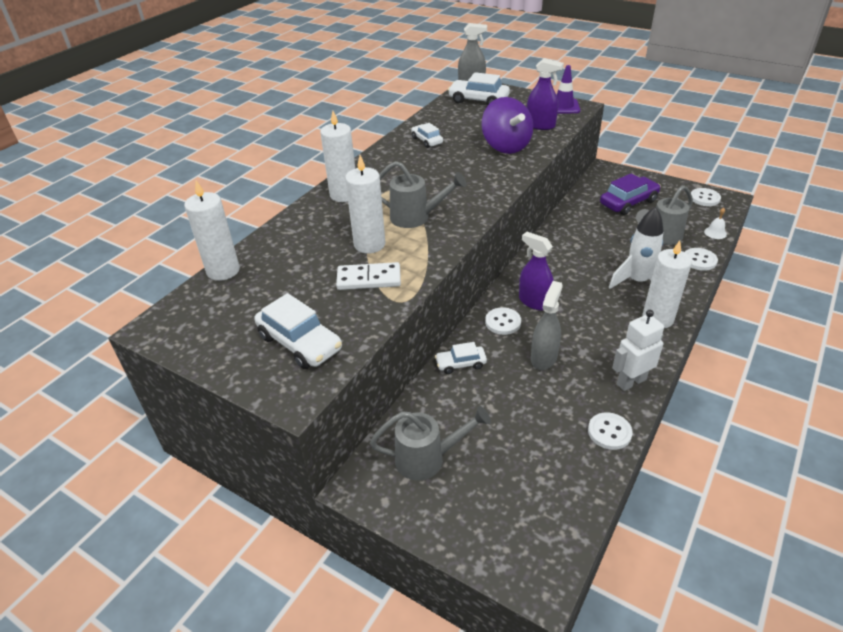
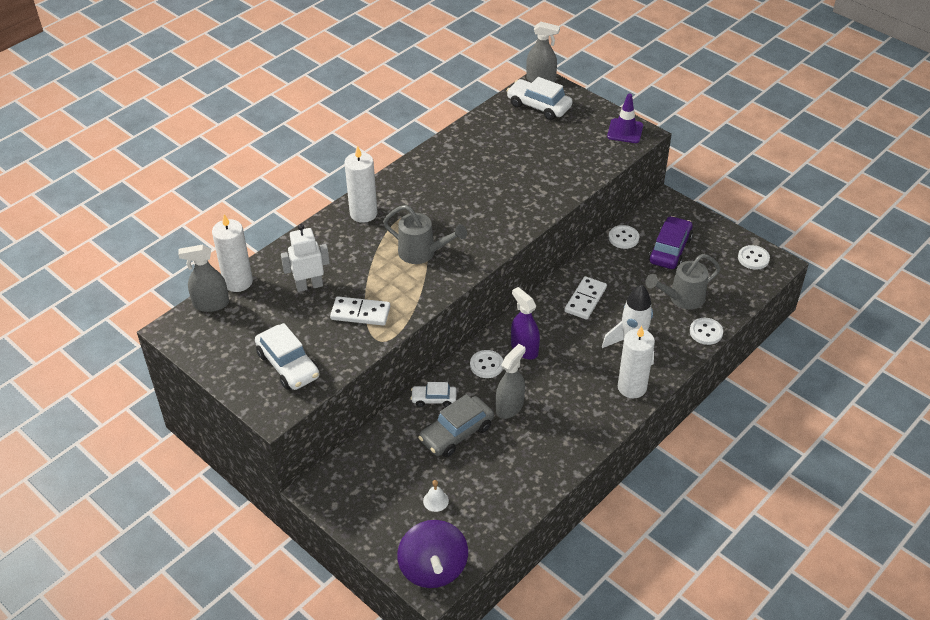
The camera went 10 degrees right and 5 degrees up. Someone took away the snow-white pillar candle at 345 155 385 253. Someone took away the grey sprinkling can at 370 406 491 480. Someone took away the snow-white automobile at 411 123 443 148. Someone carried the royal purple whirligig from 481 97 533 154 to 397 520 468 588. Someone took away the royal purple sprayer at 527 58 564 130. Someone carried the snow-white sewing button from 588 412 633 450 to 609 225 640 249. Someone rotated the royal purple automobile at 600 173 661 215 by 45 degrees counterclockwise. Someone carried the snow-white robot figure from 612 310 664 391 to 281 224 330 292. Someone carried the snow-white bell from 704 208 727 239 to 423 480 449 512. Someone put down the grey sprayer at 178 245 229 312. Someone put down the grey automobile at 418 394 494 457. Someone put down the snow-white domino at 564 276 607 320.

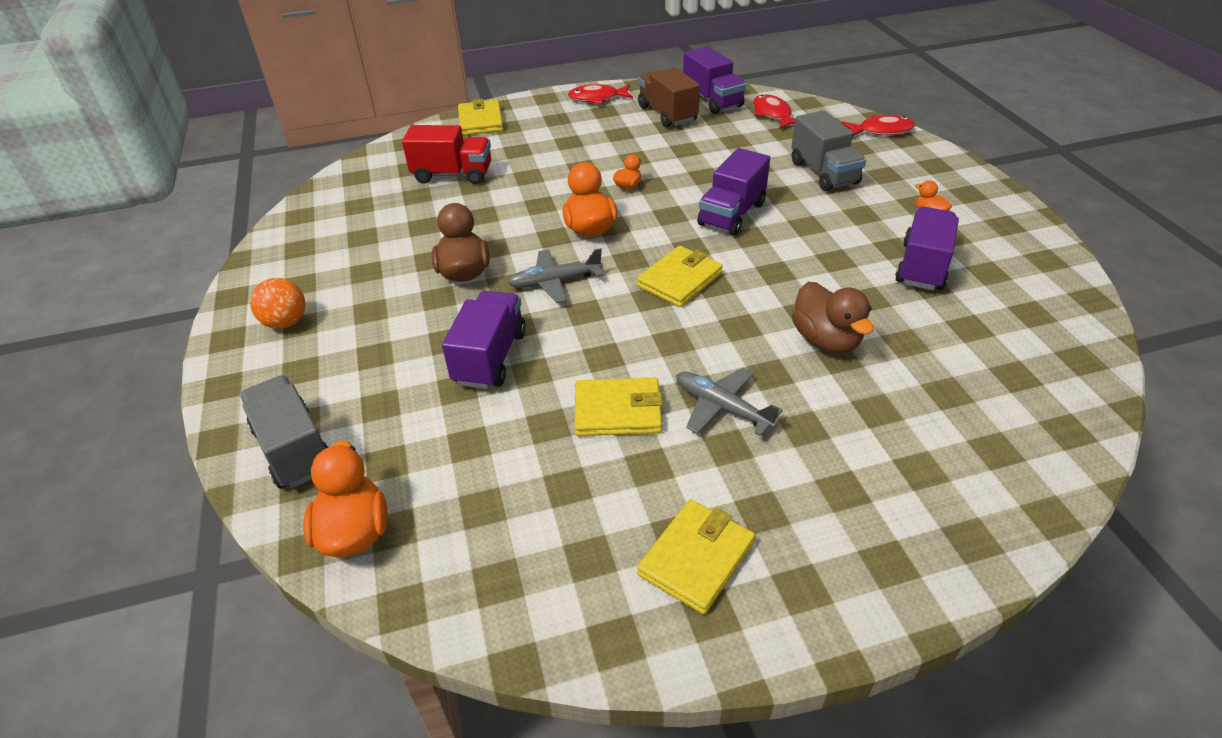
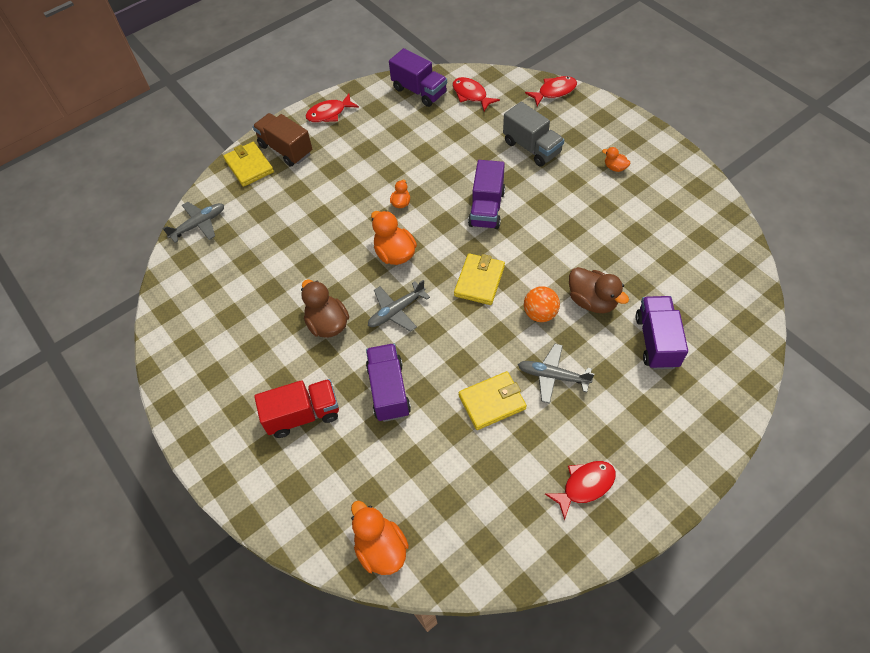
The camera went 20 degrees left and 15 degrees up. Someone took away the grey truck at 240 375 329 489. Someone carried the orange-coloured ball from 250 278 306 329 to 524 287 560 322. Someone carried the red truck from 402 125 491 184 to 254 379 339 438. Someone swapped the golden card wallet at 637 499 755 614 for the red toy fish at 545 461 616 520. Someone carried the brown truck from 638 67 700 128 to 253 113 312 167. Someone carried the royal purple truck from 895 207 959 290 to 636 296 688 369. Someone put down the grey toy plane at 162 202 224 243.

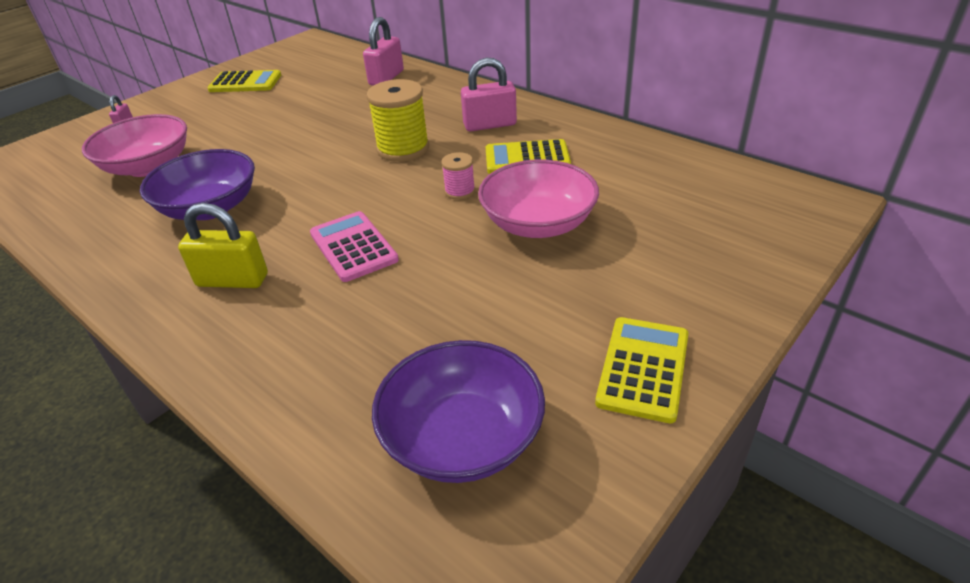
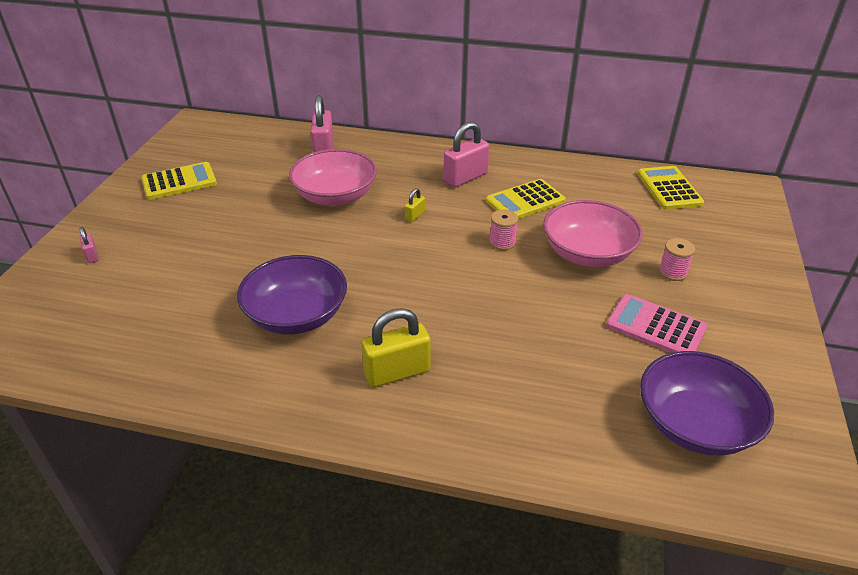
The camera went 30 degrees left and 0 degrees up. Someone carried the pink bowl from 82 114 187 177 to 289 149 377 206. Someone carried the pink calculator from 310 211 399 282 to 606 294 707 353. Someone swapped the golden spool at 367 79 429 162 for the golden lock at 405 188 425 222. Someone carried the golden calculator from 595 317 689 423 to 637 166 704 210. Someone put down the pink spool at 659 238 695 281.

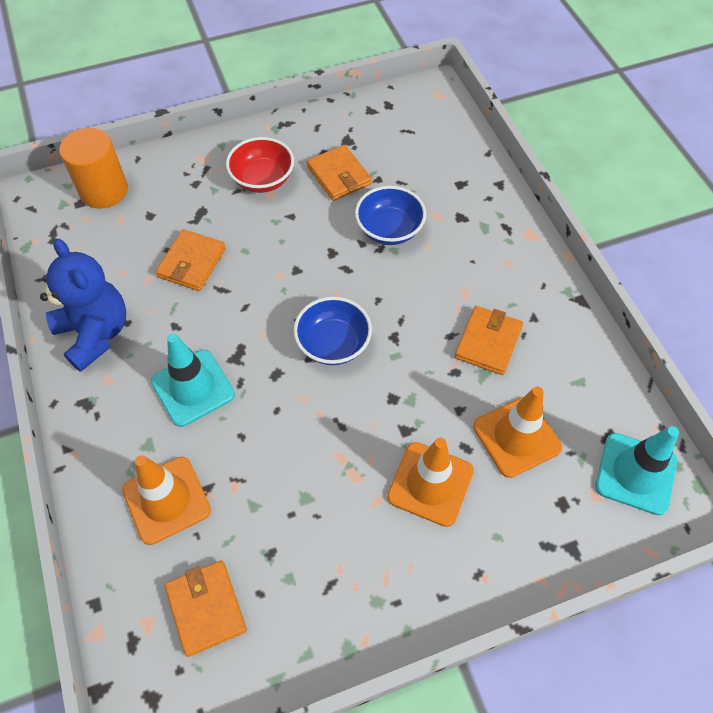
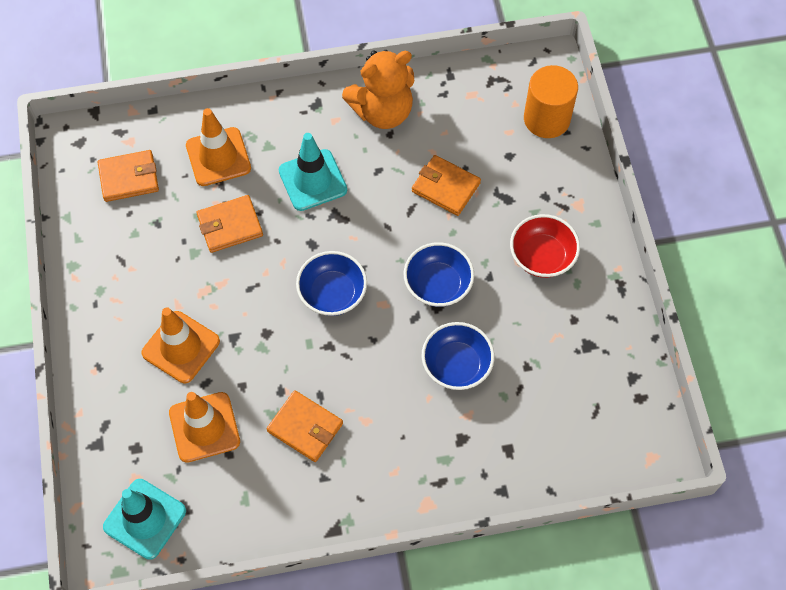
The camera went 100 degrees right and 5 degrees up. Someone repainted the royal blue stuffed bear at 40 239 126 372, which became the orange-coloured stuffed bear at 342 50 414 129. Someone carried the orange-coloured card wallet from 307 145 372 201 to 196 195 263 253. Someone put down the royal blue bowl at 404 242 474 307.

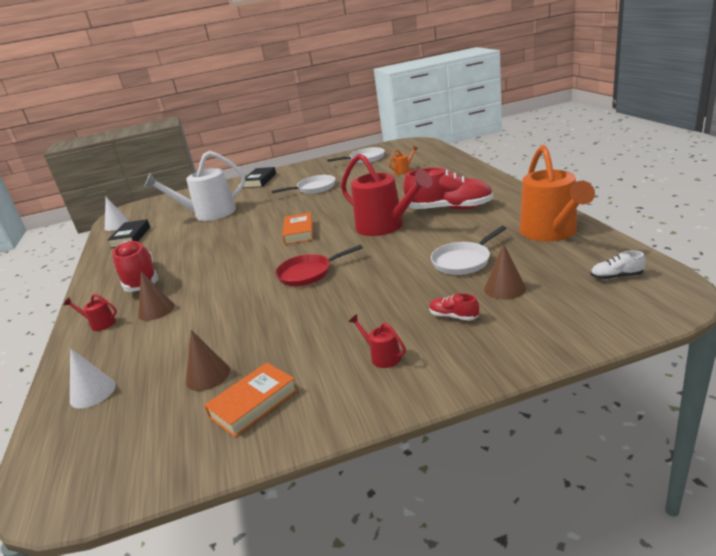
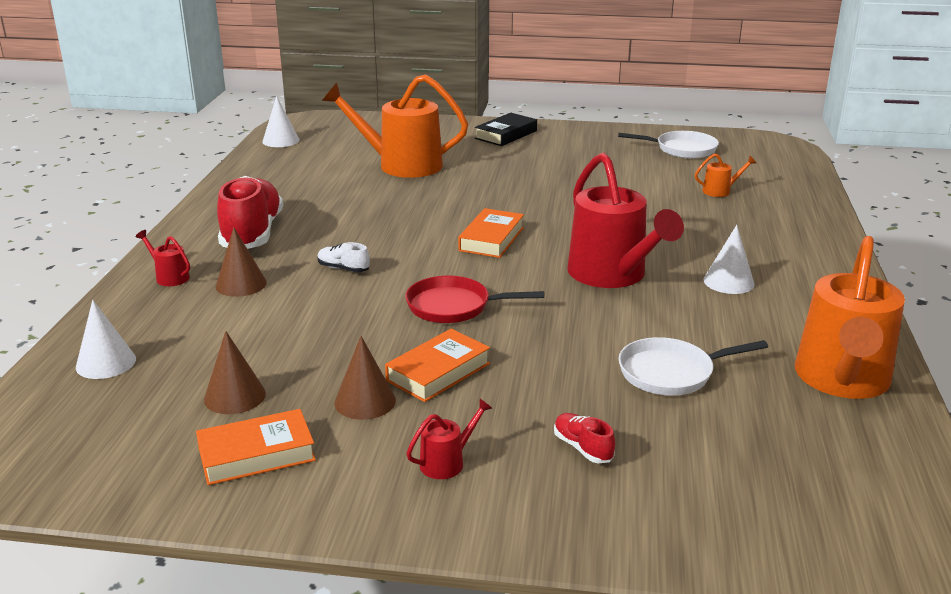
The camera went 20 degrees right and 0 degrees up. Someone took away the jet-black hardback at 107 219 150 248. Someone repainted the snow-white sprinkling can at 144 151 245 221, which became the orange-coloured sprinkling can at 322 74 468 178. Someone took away the snow-white skillet at 272 175 335 194. Someone rotated the red sprinkling can at 349 314 406 368 by 75 degrees clockwise. Someone swapped the red sneaker at 403 168 493 210 for the snow-white solid cone at 703 225 755 294. Someone carried the brown solid cone from 484 243 526 300 to 334 336 396 420. Someone carried the snow-white sneaker from 591 251 646 280 to 317 242 370 272. Someone put down the orange-coloured hardback at 385 329 490 402.

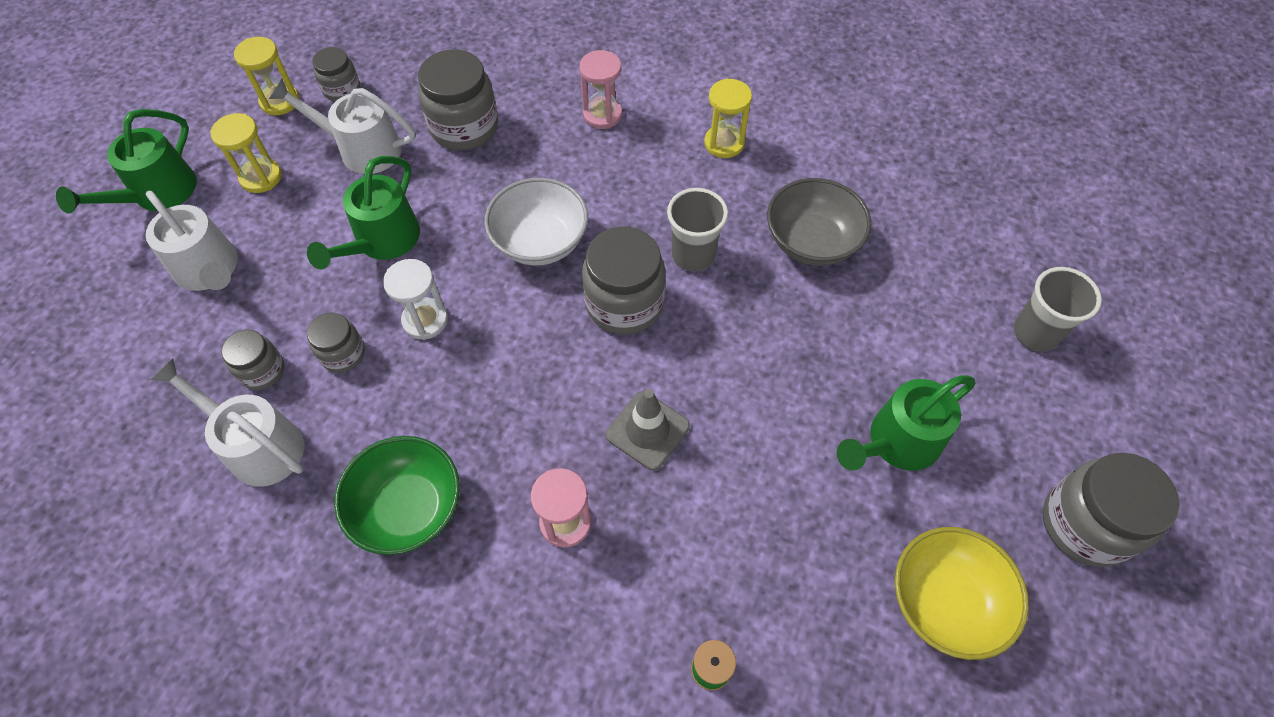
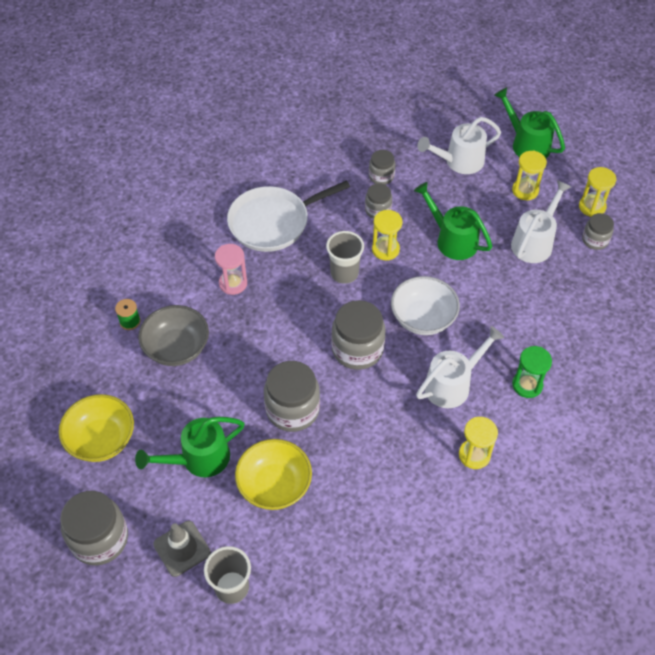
The camera went 110 degrees right and 5 degrees down. Someone carried the snow-white sprinkling can from 150 358 304 487 to 416 326 504 408. Someone swapped the green bowl at 334 436 460 555 for the snow-white skillet at 227 180 350 252. Someone repainted the snow-white sandglass at 383 259 448 340, which became the golden sandglass at 372 210 403 261. Someone carried the grey jar from 418 49 498 151 to 264 361 320 432. Someone repainted the pink sandglass at 579 50 622 129, which became the green sandglass at 512 346 552 398. Someone carried the grey road cone from 606 389 690 470 to 153 521 211 577. Someone carried the grey beaker from 667 188 728 271 to 326 231 364 284. Someone carried the grey bowl from 767 178 871 266 to 138 305 209 366. Someone rotated the green sprinkling can at 837 375 975 471 by 105 degrees counterclockwise. Someone put down the golden bowl at 235 439 312 510.

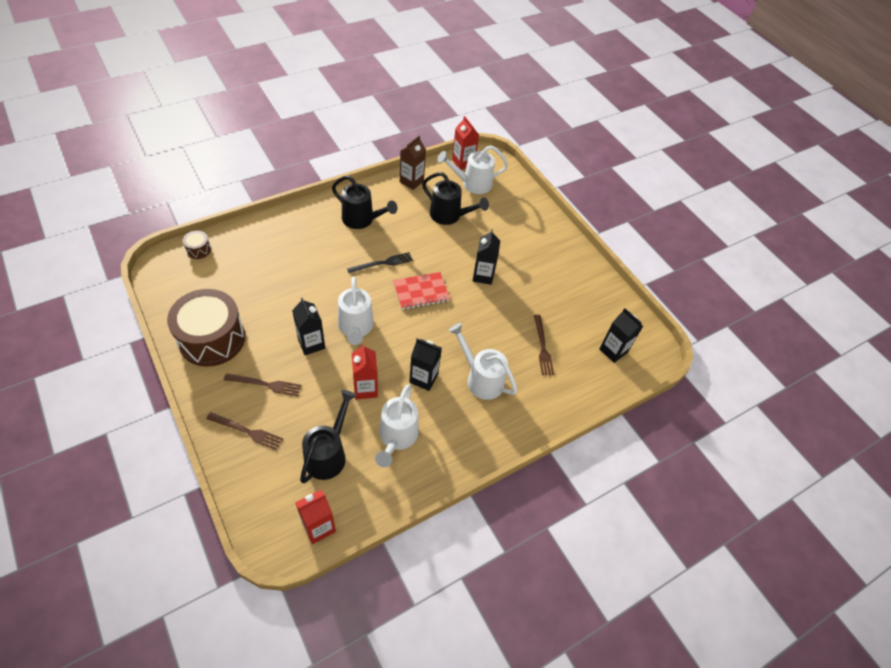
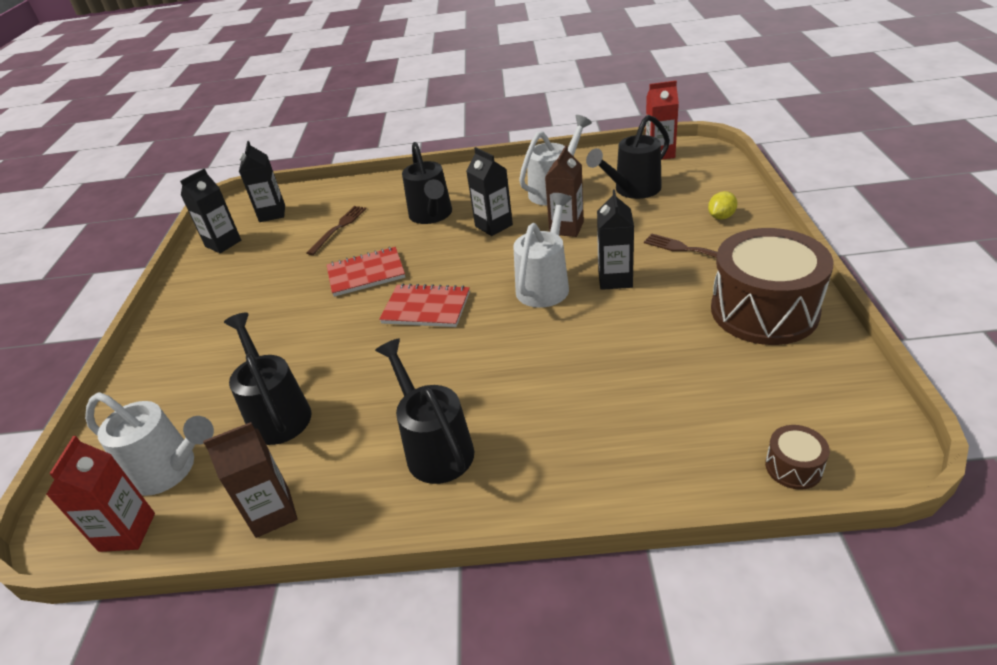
The camera went 140 degrees left and 15 degrees down. Someone swapped the brown fork at 206 412 283 451 for the golden lemon at 708 191 738 220. Someone took away the jet-black fork at 347 252 413 273. Someone repainted the red carton at 352 344 378 399, which became the brown carton at 545 145 584 237. Someone repainted the snow-white sprinkling can at 448 323 517 400, which became the jet-black sprinkling can at 402 142 452 224. Someone carried the jet-black carton from 473 229 500 285 to 180 169 241 253. Someone put down the red notepad at 327 247 405 297.

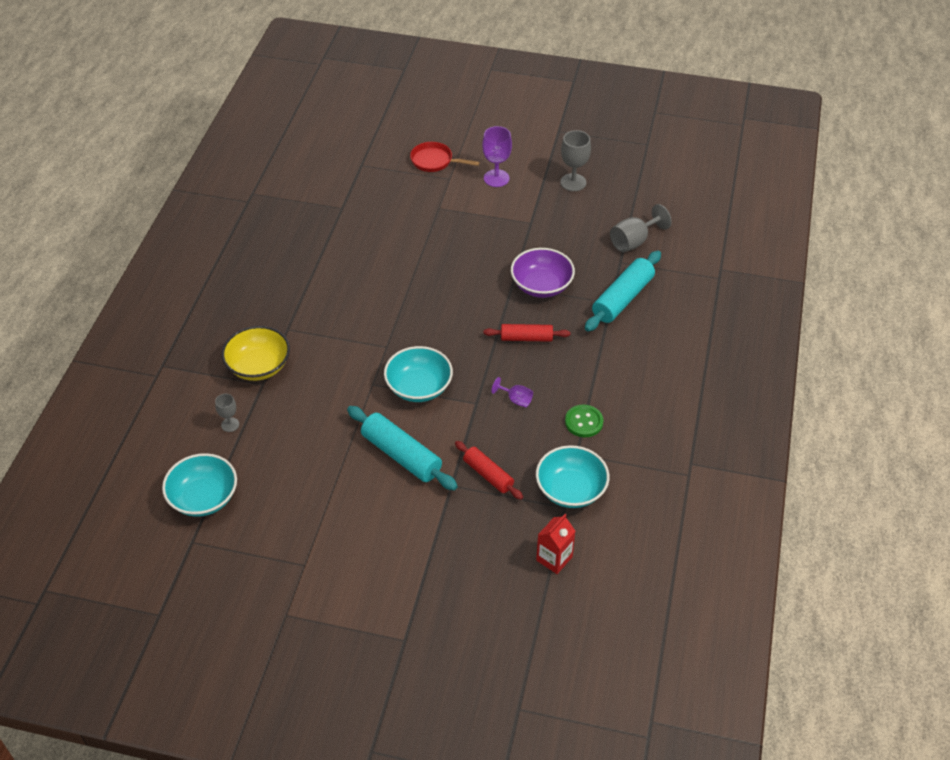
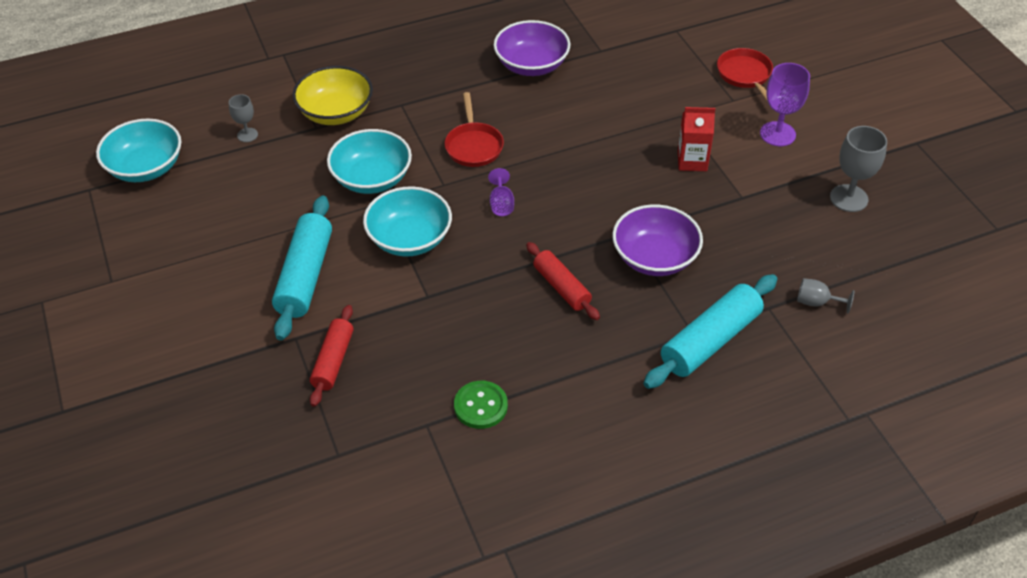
The camera went 55 degrees right and 0 degrees up. Someone carried the royal purple wine glass from 491 377 533 407 to 488 168 514 216. Someone carried the turquoise bowl from 536 445 609 508 to 327 129 412 194. Someone carried the red carton from 536 514 575 574 to 678 107 715 171. Someone rotated the turquoise dough roller at 585 251 661 332 by 45 degrees counterclockwise. Someone scaled the grey wine glass at 610 204 672 252 by 0.58. Someone put down the red skillet at 445 92 504 167. Someone put down the royal purple bowl at 494 20 571 76.

